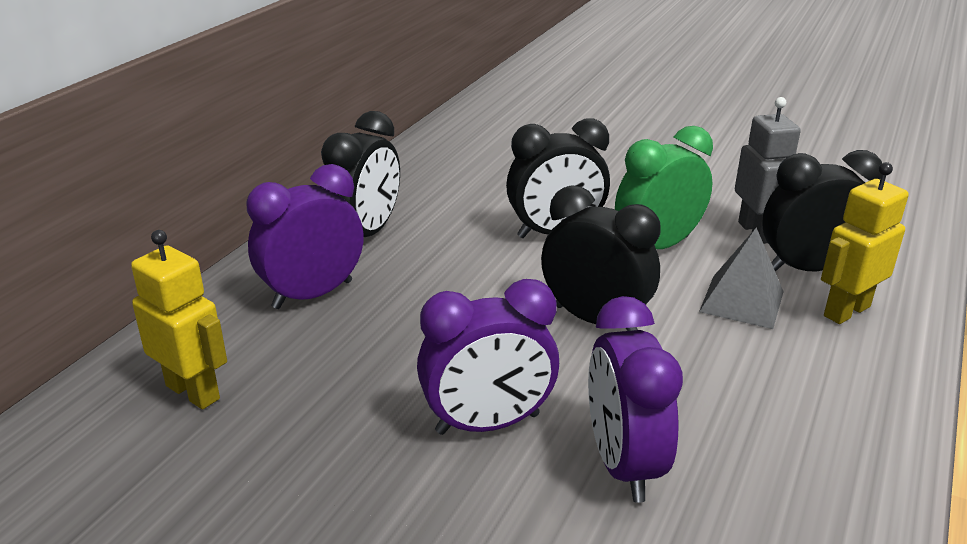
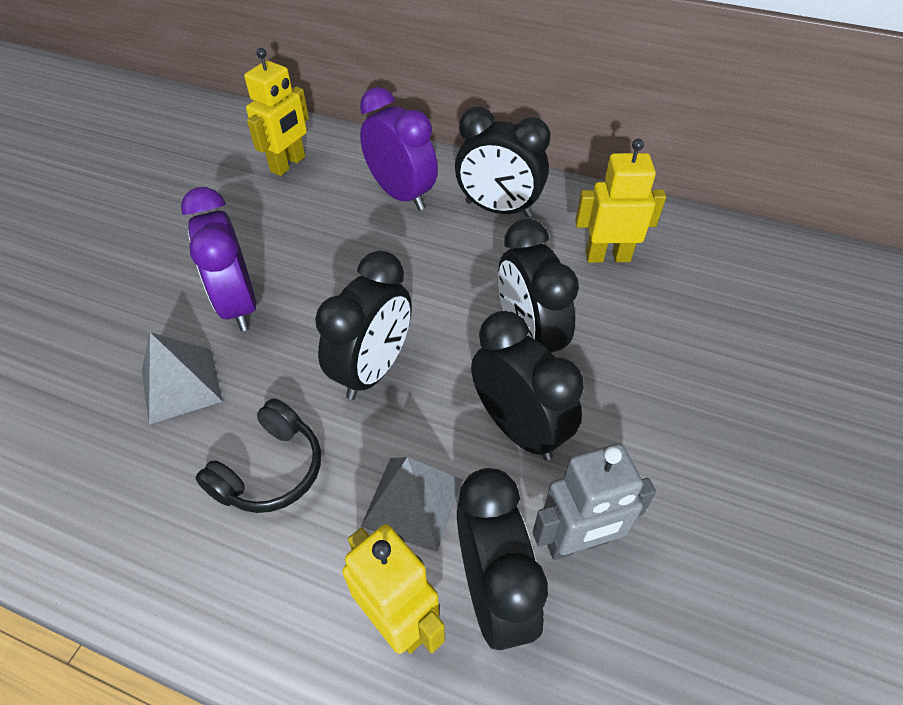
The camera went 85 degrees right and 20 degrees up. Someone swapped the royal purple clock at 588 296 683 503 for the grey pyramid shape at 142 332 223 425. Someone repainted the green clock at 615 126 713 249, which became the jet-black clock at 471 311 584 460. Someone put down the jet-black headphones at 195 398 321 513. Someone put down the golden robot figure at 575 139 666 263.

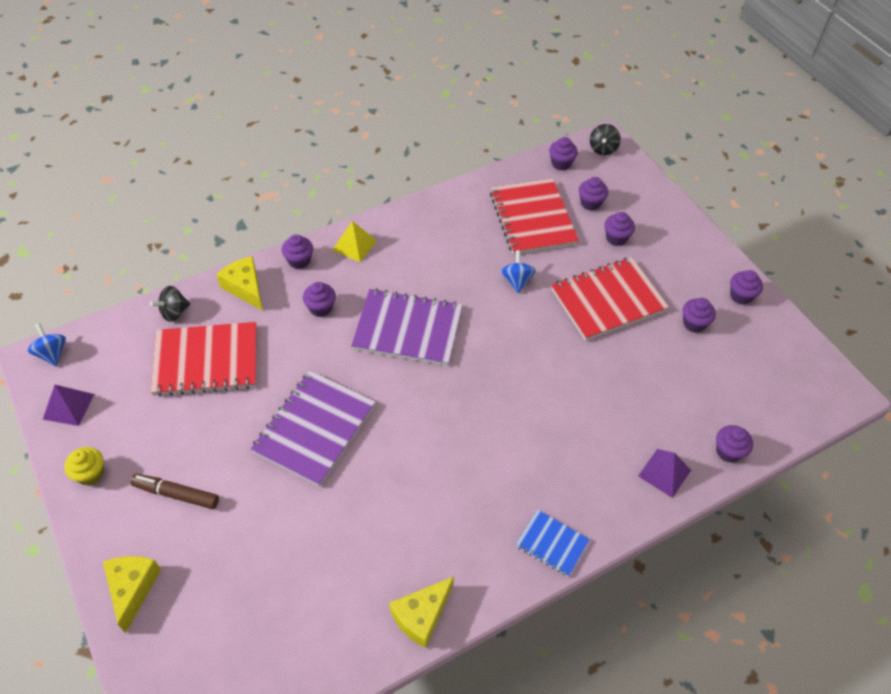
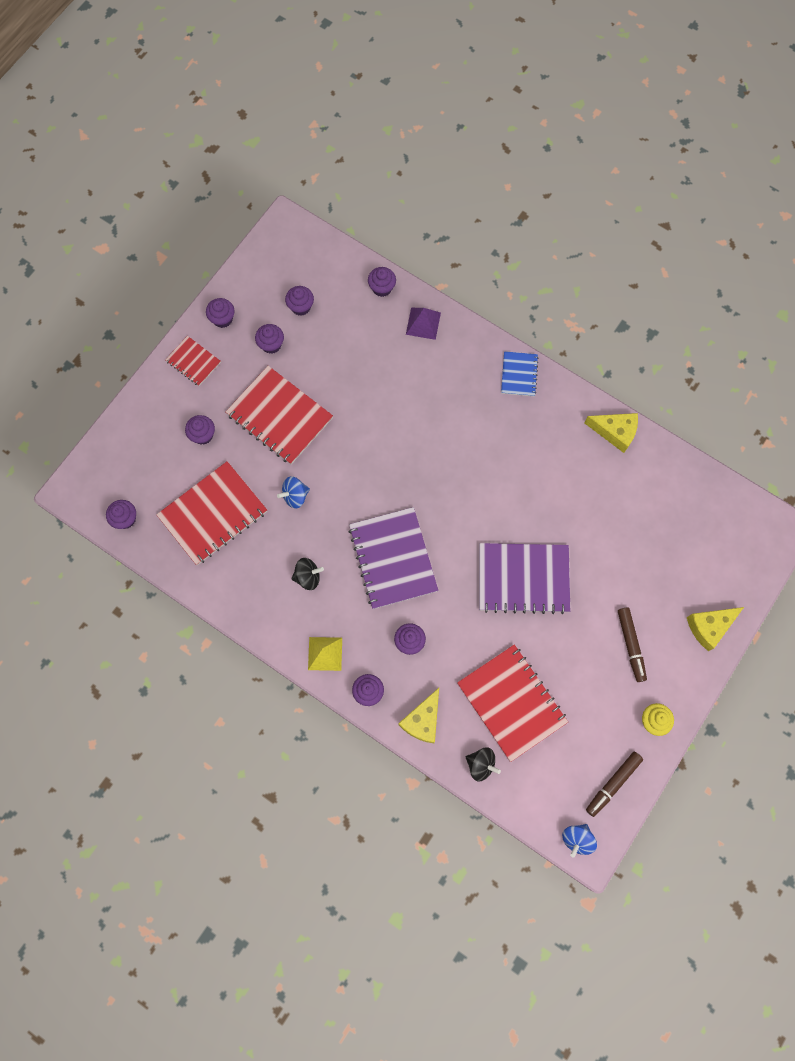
The camera went 115 degrees left and 20 degrees up. Someone swapped the royal purple pyramid shape at 43 385 94 426 for the brown marker pen at 586 752 643 817. Someone carried the royal purple muffin from 579 177 608 211 to 285 286 314 316. Someone carried the jet-black whirligig from 590 124 621 155 to 291 558 324 590. Someone put down the red notepad at 165 336 221 386.

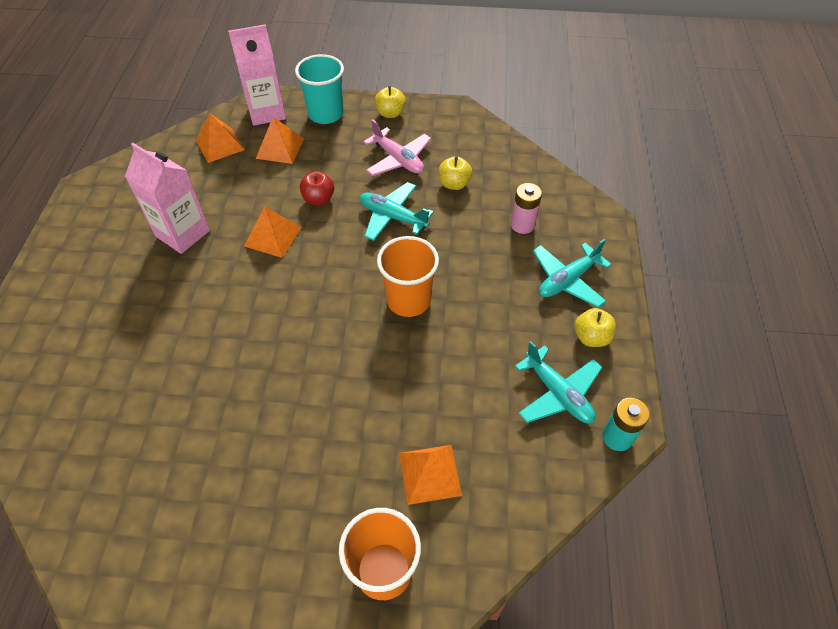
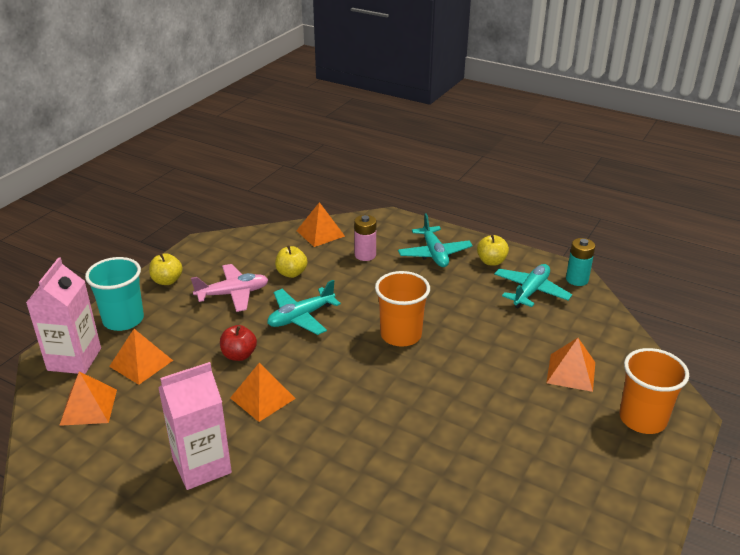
The camera went 65 degrees left and 20 degrees down. Someone rotated the turquoise toy plane at 515 341 602 423 by 45 degrees counterclockwise. Someone put down the orange-coloured pyramid shape at 296 202 345 247.

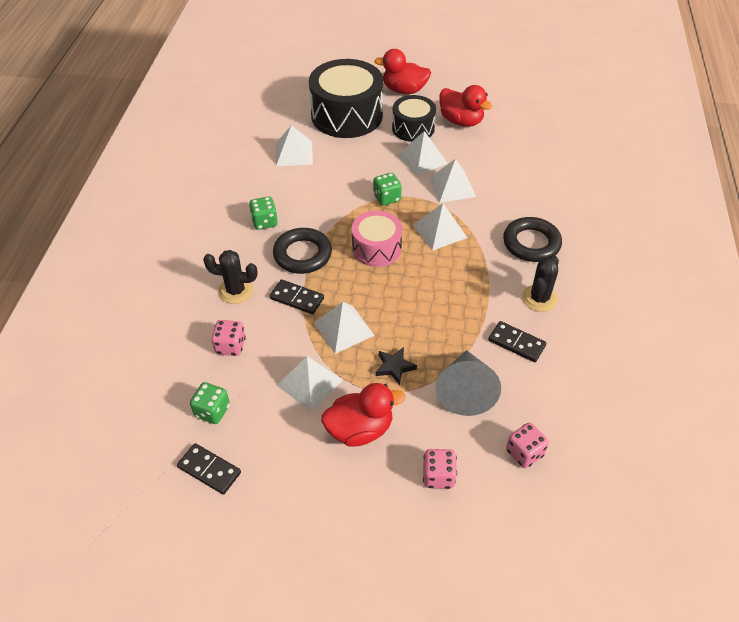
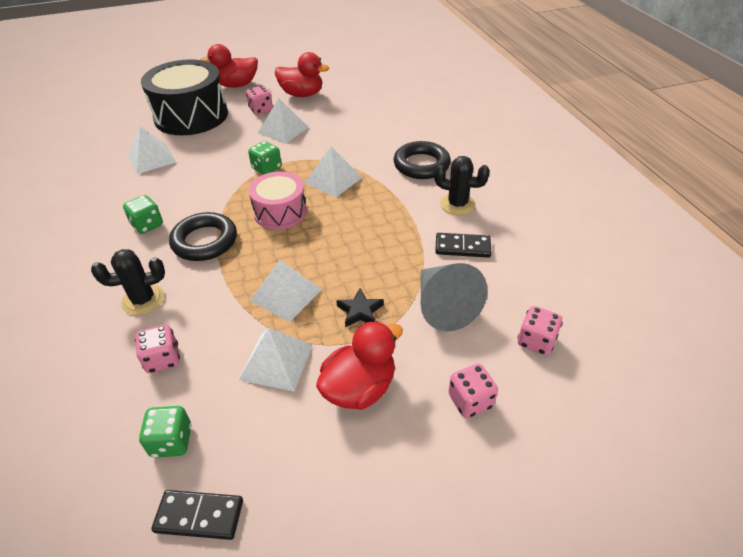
The camera went 25 degrees left and 5 degrees down. Someone took away the jet-black domino at 270 279 324 314. Someone swapped the jet-black snare drum at 392 95 436 142 for the pink game die at 246 86 273 115. Someone took away the snow-white pyramid shape at 429 159 476 203. Someone rotated the jet-black cactus at 522 255 559 312 by 75 degrees counterclockwise.

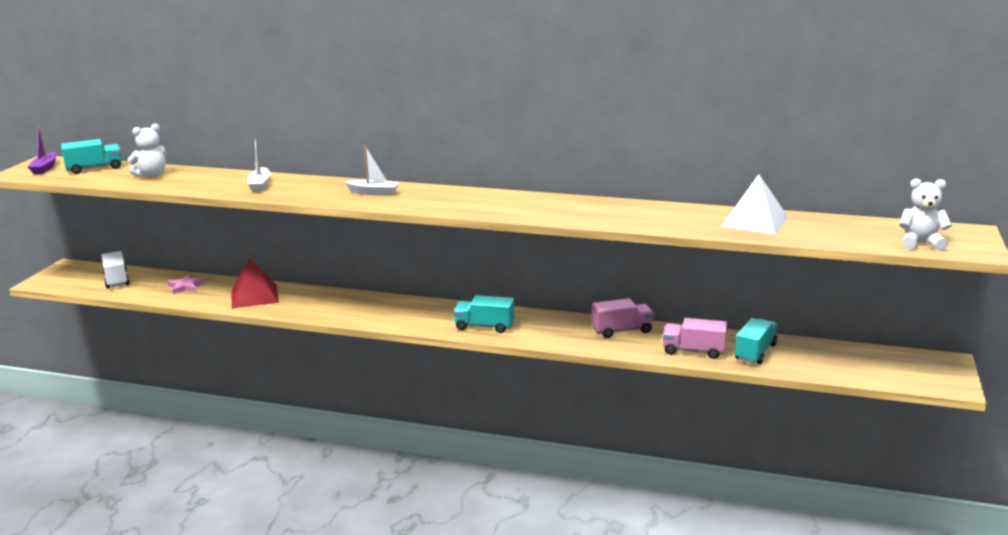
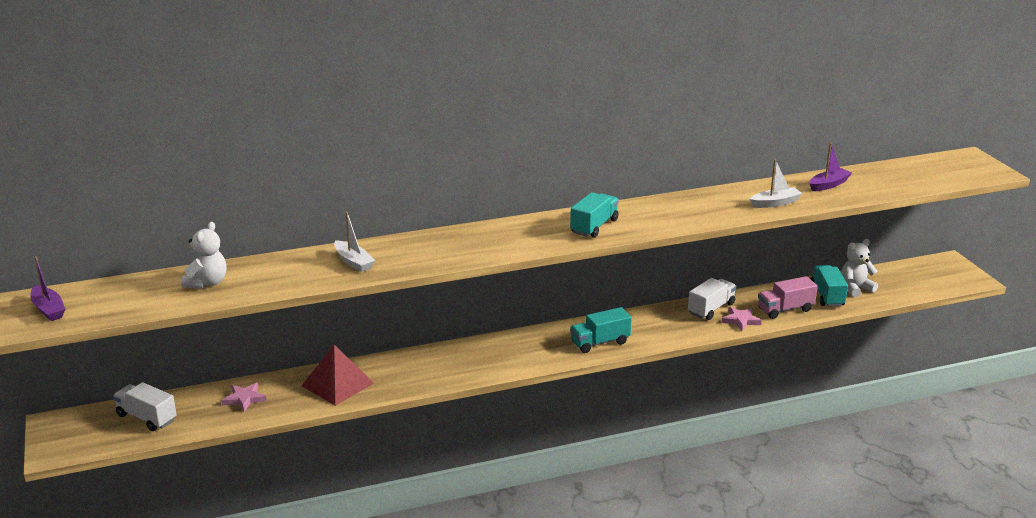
The camera went 35 degrees left and 5 degrees up. Someone carried the turquoise truck from 61 139 122 174 to 570 192 619 238. Someone carried the snow-white boat from 345 146 400 196 to 750 159 803 208. Someone repainted the pink truck at 591 298 654 338, which became the snow-white truck at 688 278 736 320. Someone swapped the snow-white pyramid shape at 721 174 788 235 for the royal purple boat at 809 143 852 191. Someone carried the snow-white stuffed bear from 899 178 952 251 to 841 239 878 297. Someone put down the pink five-pointed star at 722 307 762 331.

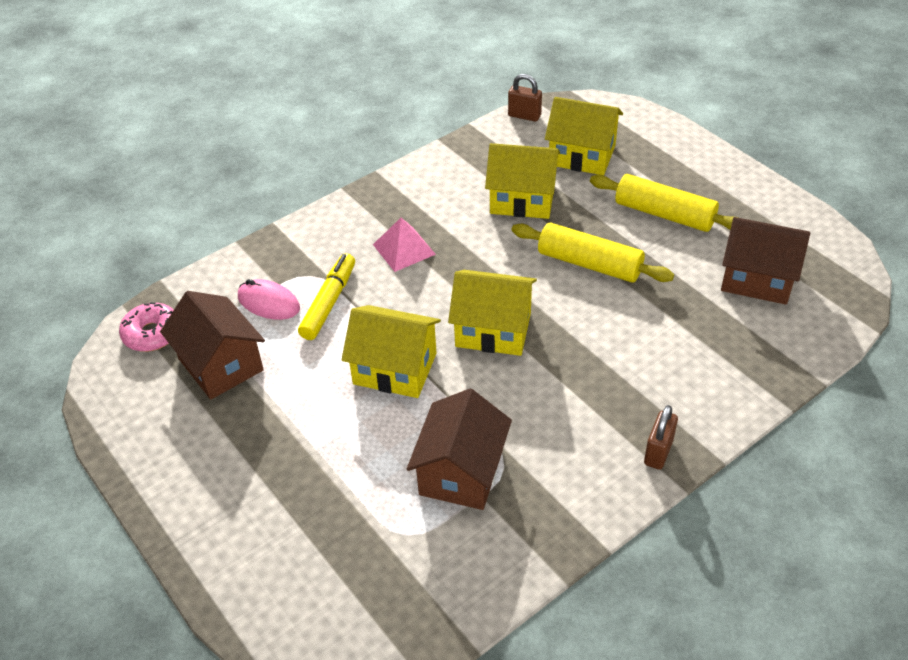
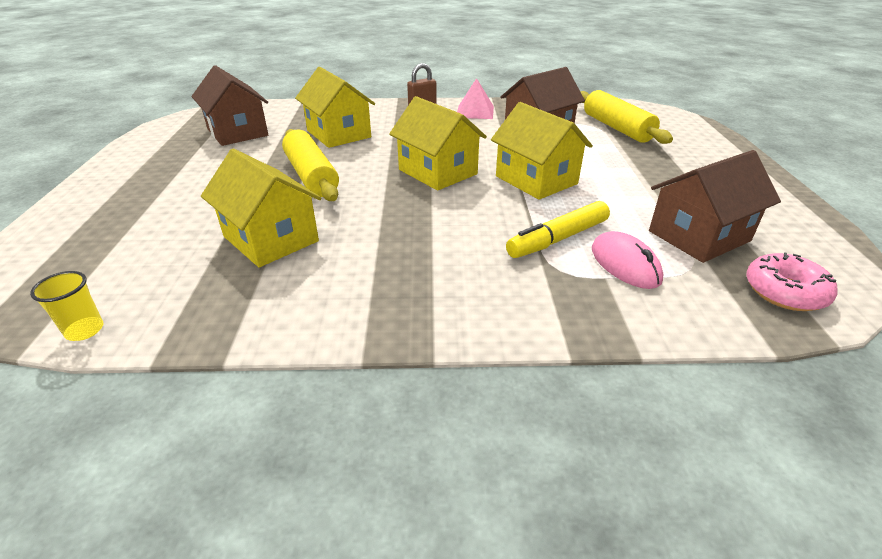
The camera went 145 degrees left and 10 degrees down. Someone rotated the brown cottage at 160 291 265 400 by 60 degrees clockwise. Someone carried the pink pyramid shape from 373 218 436 272 to 457 78 494 119. Someone swapped the brown lock at 508 74 542 122 for the golden beaker at 30 271 104 341. Someone carried the golden cottage from 545 97 623 175 to 295 67 375 148. Someone carried the golden dough roller from 590 174 739 232 to 580 90 673 144.

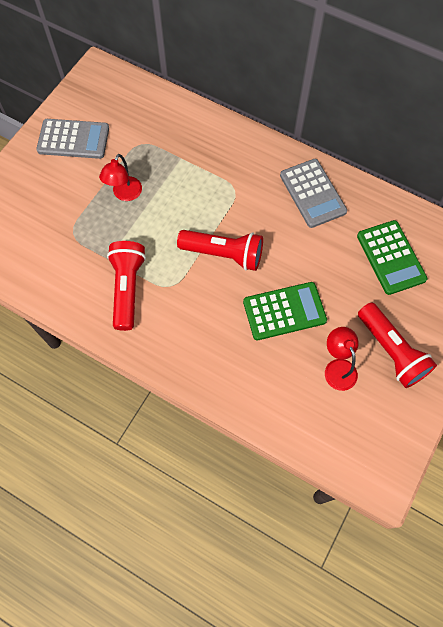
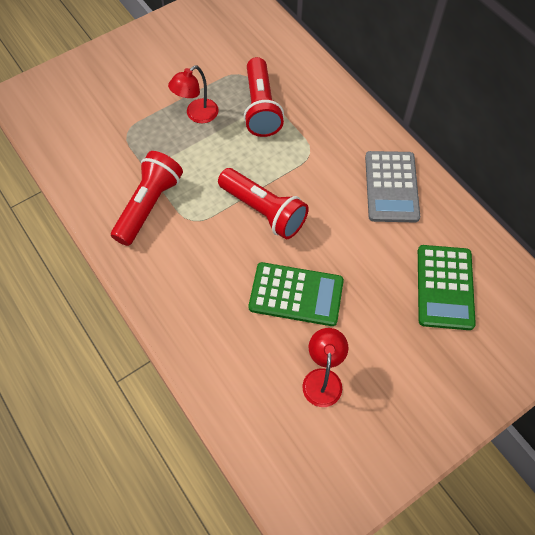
The camera went 25 degrees right and 5 degrees down. Someone took away the grey calculator at 36 119 109 159. Someone carried the red torch from 358 303 437 388 to 244 57 284 137.

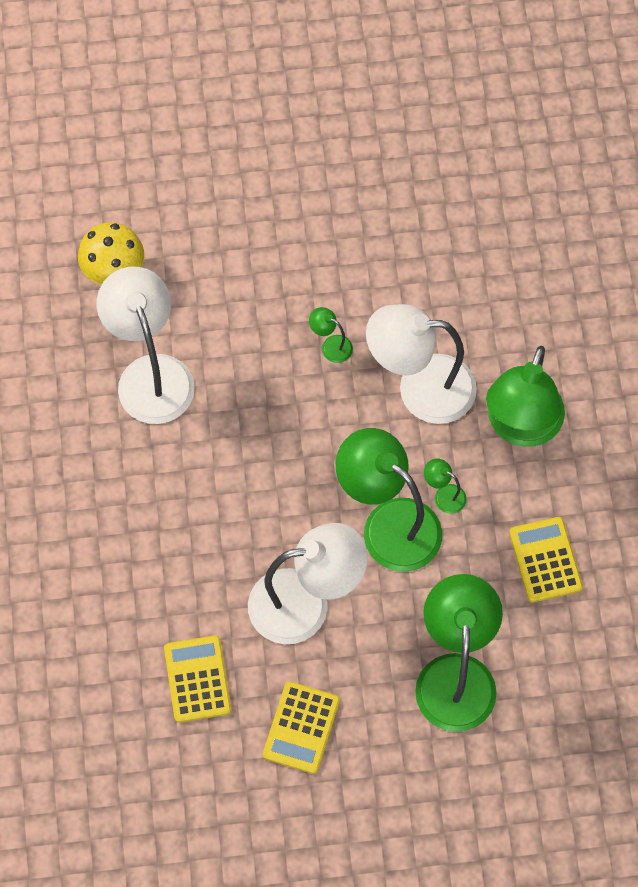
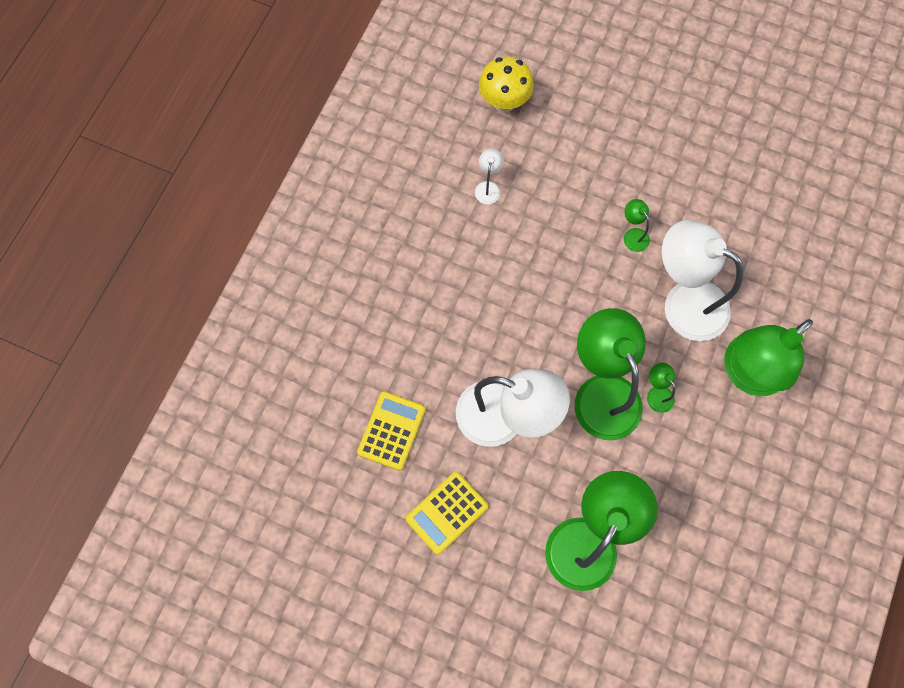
The camera went 30 degrees right and 5 degrees up. Someone scaled the snow-white lamp at 97 267 195 424 by 0.41. Someone took away the golden calculator at 509 517 583 602.

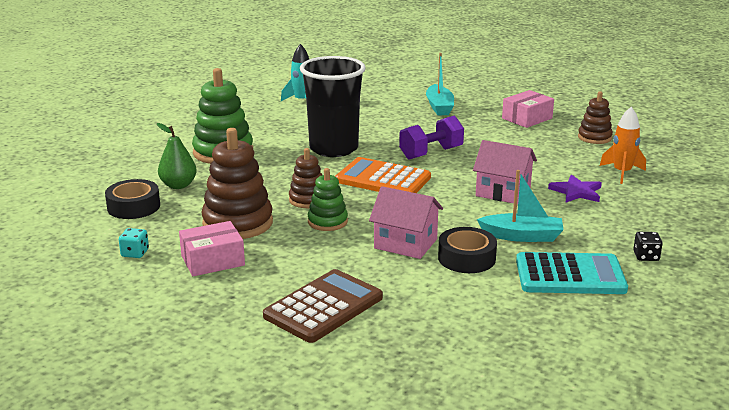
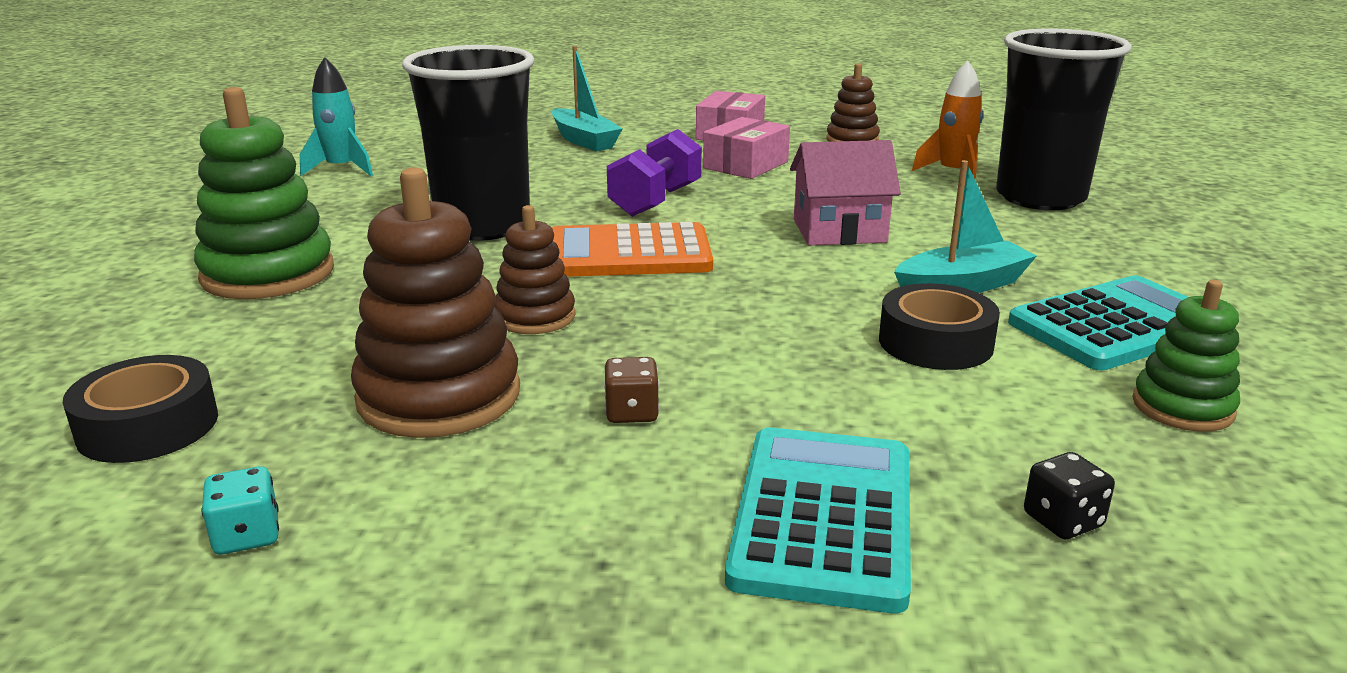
The camera went 30 degrees left and 0 degrees up. Someone took away the green pear fruit at 157 123 197 189. Someone carried the pink package from 179 221 245 276 to 703 117 790 179. Someone repainted the brown calculator at 263 269 383 343, which became the turquoise calculator at 725 427 911 613. Someone carried the green stacking toy from 308 168 348 231 to 1132 280 1240 432. Someone took away the pink cottage at 369 186 443 259. Someone took away the royal purple five-pointed star at 548 174 602 202. Someone carried the jet-black game die from 633 232 663 261 to 1024 452 1115 539. Someone put down the brown game die at 604 357 659 423. Someone put down the jet-black beaker at 996 29 1132 210.

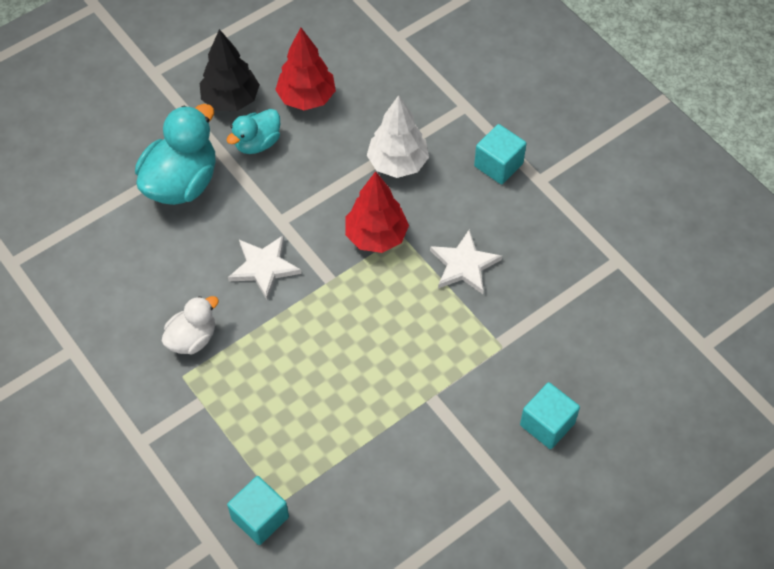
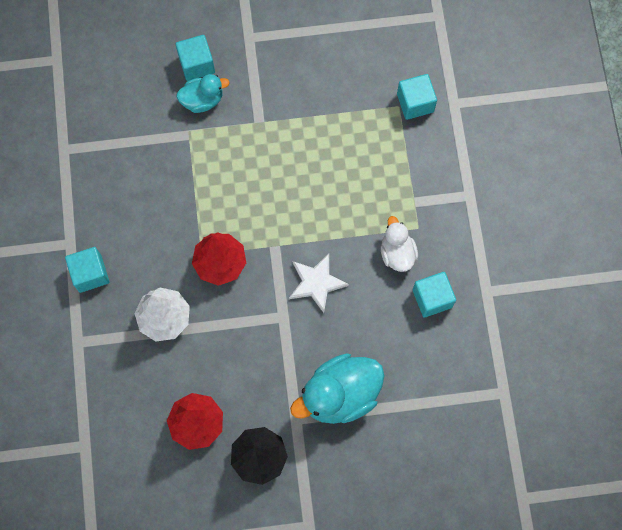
The camera went 150 degrees left and 15 degrees up. Someone rotated the snow-white toy duck at 162 296 219 354 by 90 degrees clockwise. Someone carried the turquoise toy duck from 226 109 280 154 to 176 74 230 113. Someone took away the snow-white five-pointed star at 430 229 502 294. Someone put down the turquoise solid cube at 412 272 456 318.

